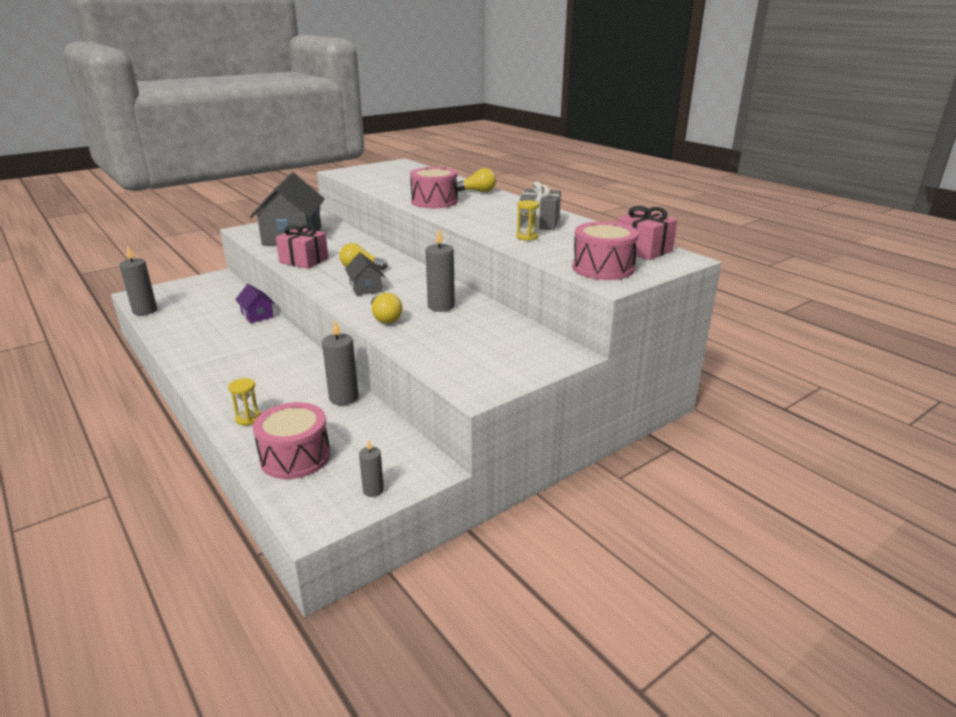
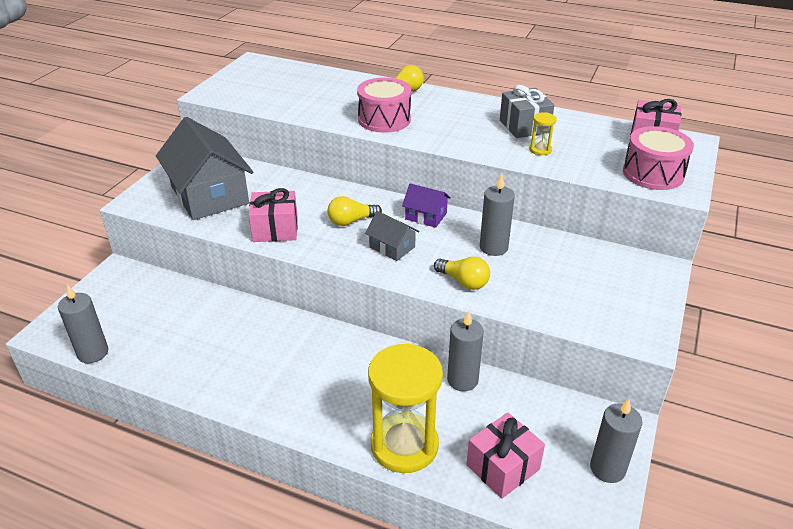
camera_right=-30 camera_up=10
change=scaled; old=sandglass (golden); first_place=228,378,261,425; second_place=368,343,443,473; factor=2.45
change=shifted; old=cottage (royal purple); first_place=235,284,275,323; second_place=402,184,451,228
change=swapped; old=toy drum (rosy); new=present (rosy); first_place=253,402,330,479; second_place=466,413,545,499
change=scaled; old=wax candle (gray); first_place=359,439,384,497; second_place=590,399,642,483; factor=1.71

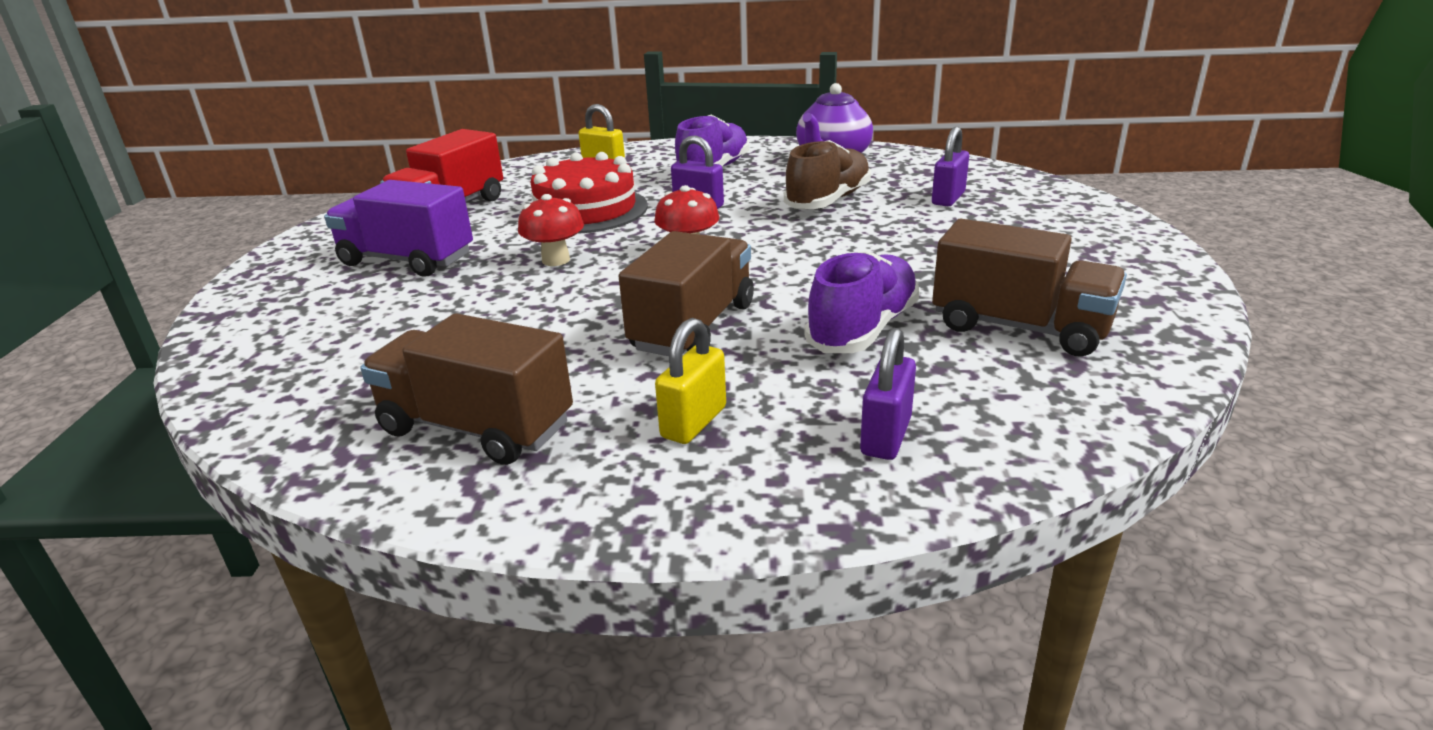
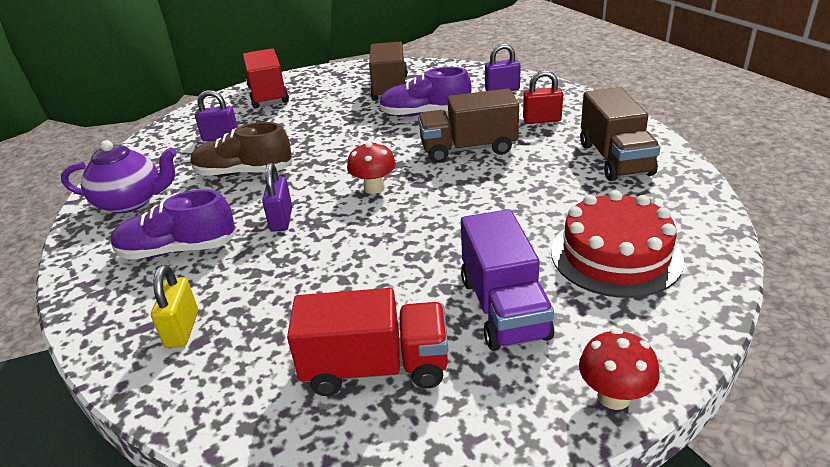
camera_right=-120 camera_up=5
change=shifted; old=fungus (crimson); first_place=518,194,584,266; second_place=579,329,659,410
change=shifted; old=layer cake (crimson); first_place=531,152,648,234; second_place=551,190,684,298
change=repainted; old=small lock (golden); new=small lock (crimson); first_place=655,318,726,444; second_place=523,70,563,124
change=new; new=lorry (crimson); second_place=243,48,289,109

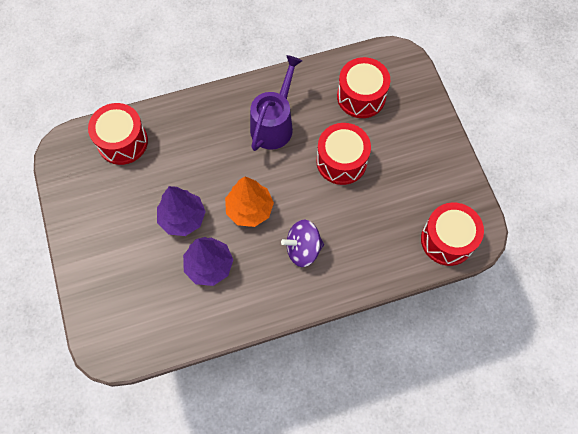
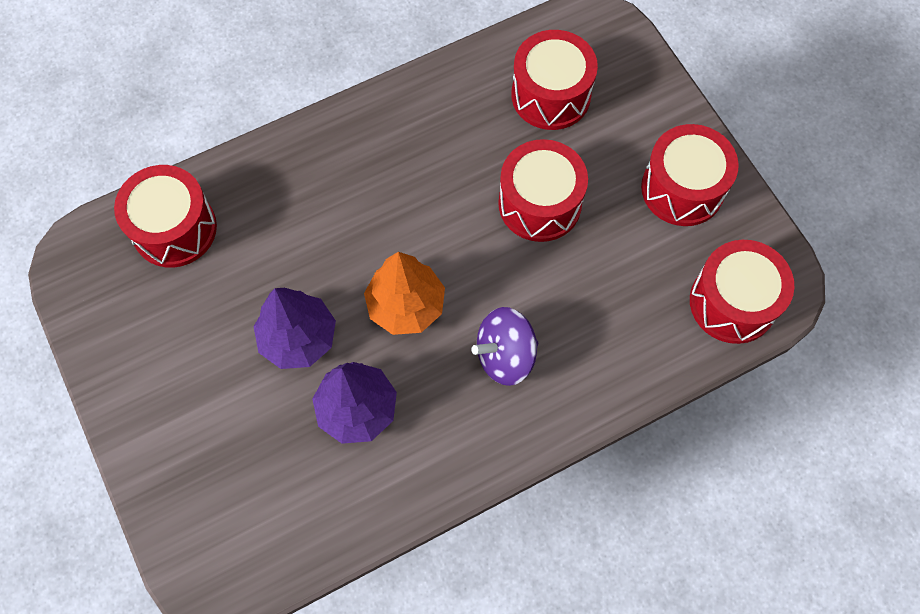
camera_right=-10 camera_up=0
change=gone; old=watering pot (royal purple); first_place=250,55,302,151
change=new; new=toy drum (crimson); second_place=641,124,739,226

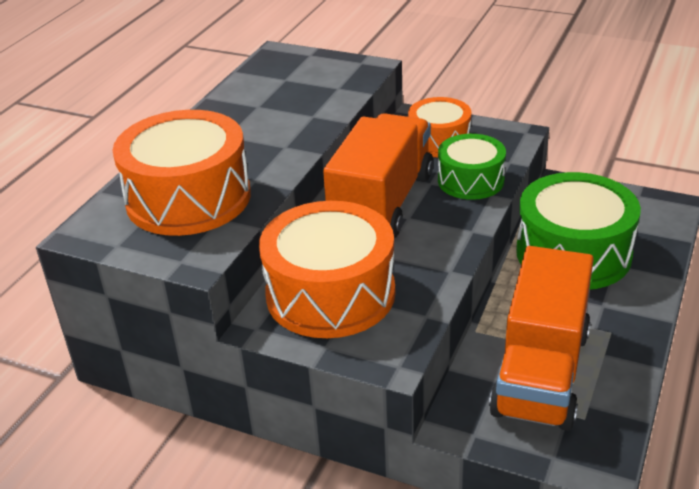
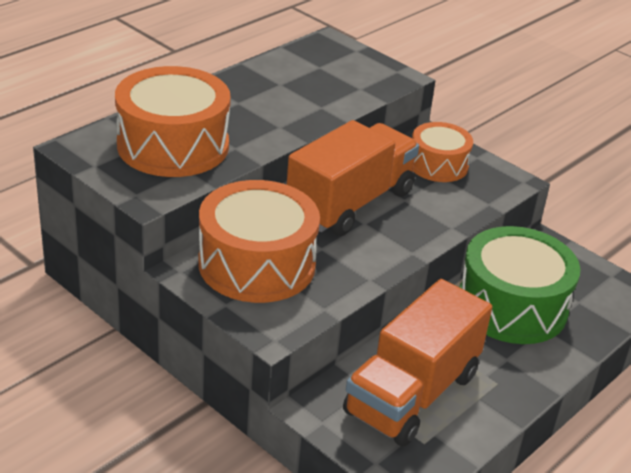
camera_right=15 camera_up=0
change=gone; old=toy drum (leaf-green); first_place=438,134,506,200

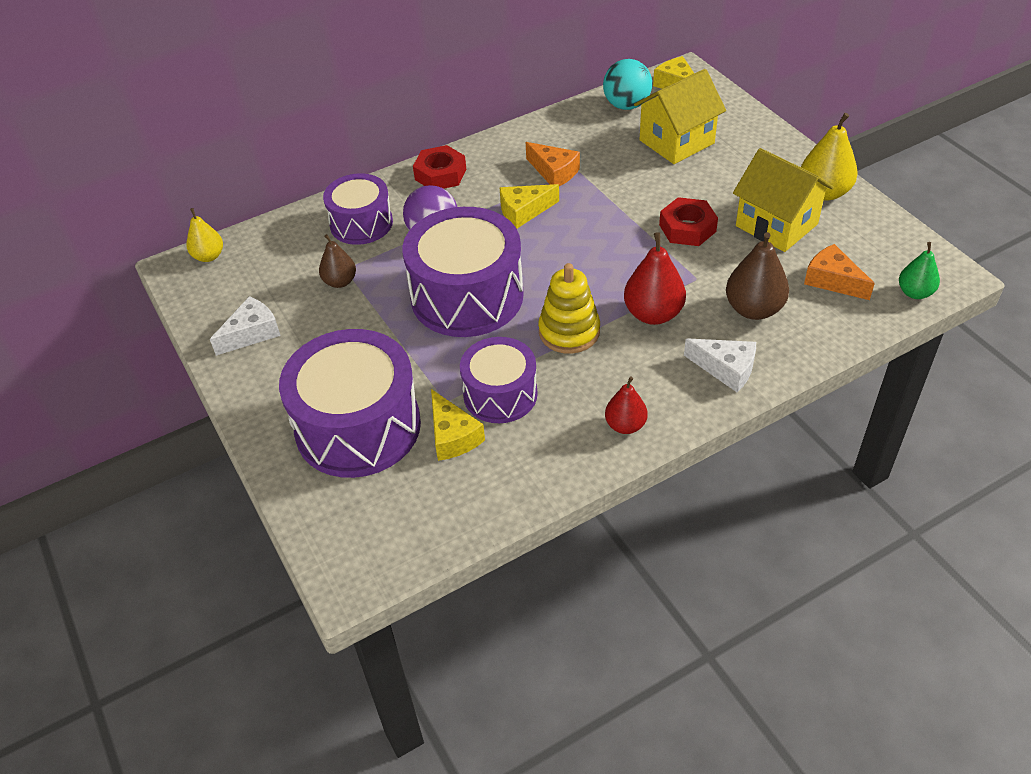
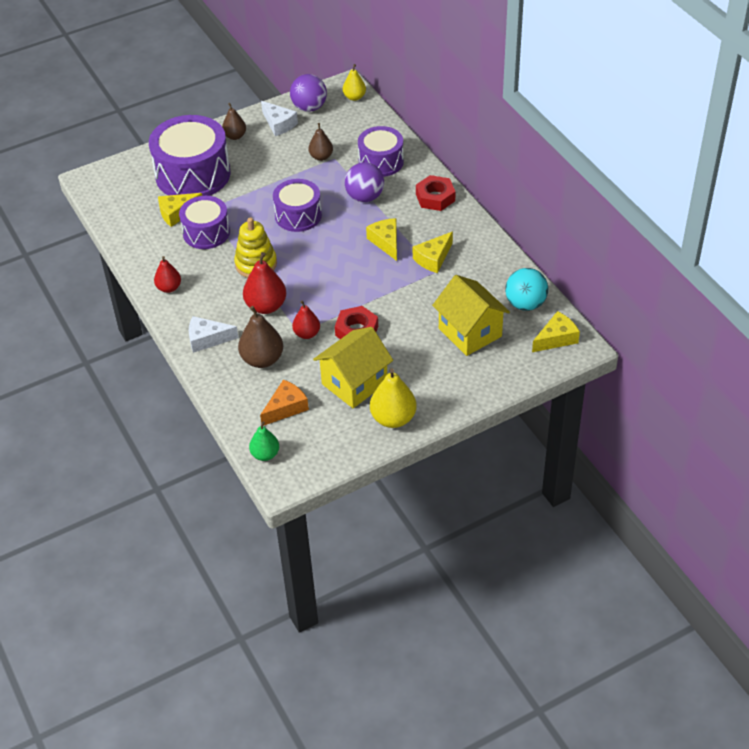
camera_right=90 camera_up=0
change=scaled; old=toy drum (royal purple); first_place=402,207,524,337; second_place=273,179,322,232; factor=0.6
change=repainted; old=piece of cheese (orange); new=piece of cheese (golden); first_place=526,142,580,186; second_place=413,232,453,273
change=rotated; old=piece of cheese (white); first_place=684,338,756,392; second_place=189,316,238,353; degrees=60
change=new; new=pear (dark brown); second_place=222,103,246,140
change=new; new=sphere (royal purple); second_place=290,74,327,112
change=new; new=pear (crimson); second_place=292,301,320,339

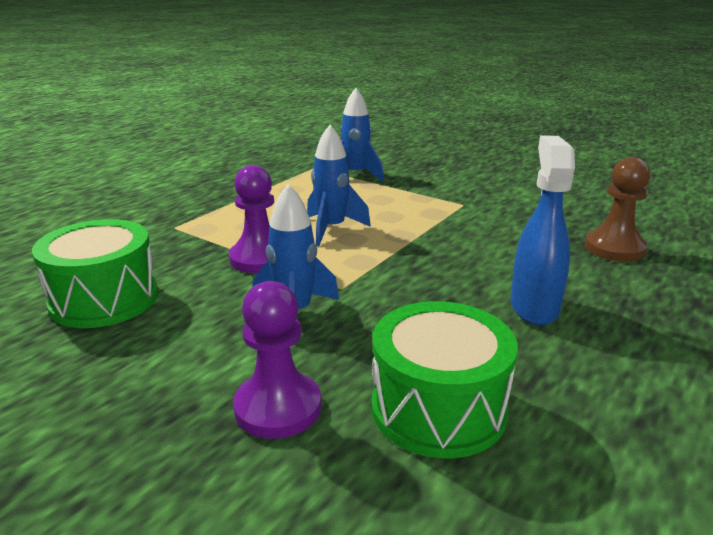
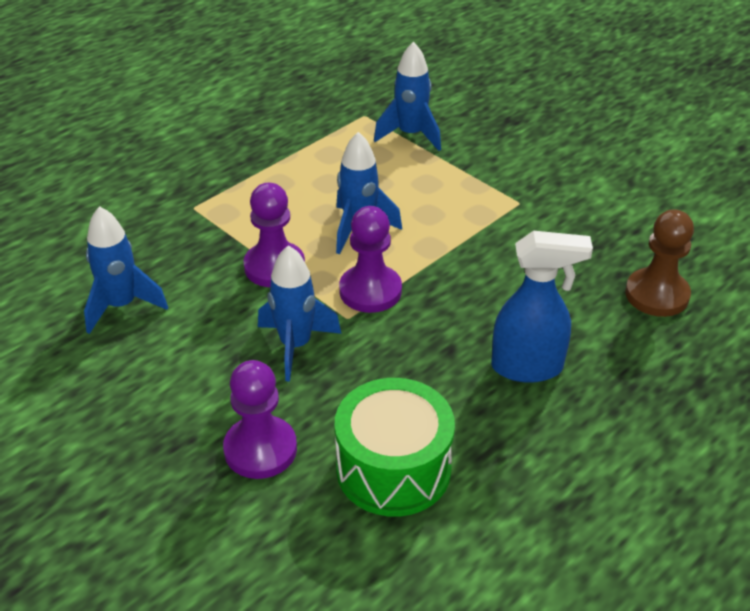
camera_right=10 camera_up=15
change=swapped; old=toy drum (leaf-green); new=spaceship (cobalt); first_place=32,219,158,328; second_place=84,206,168,334
change=rotated; old=sprayer (cobalt); first_place=510,135,575,326; second_place=491,231,593,383; degrees=75
change=new; new=game pawn (royal purple); second_place=339,206,402,313

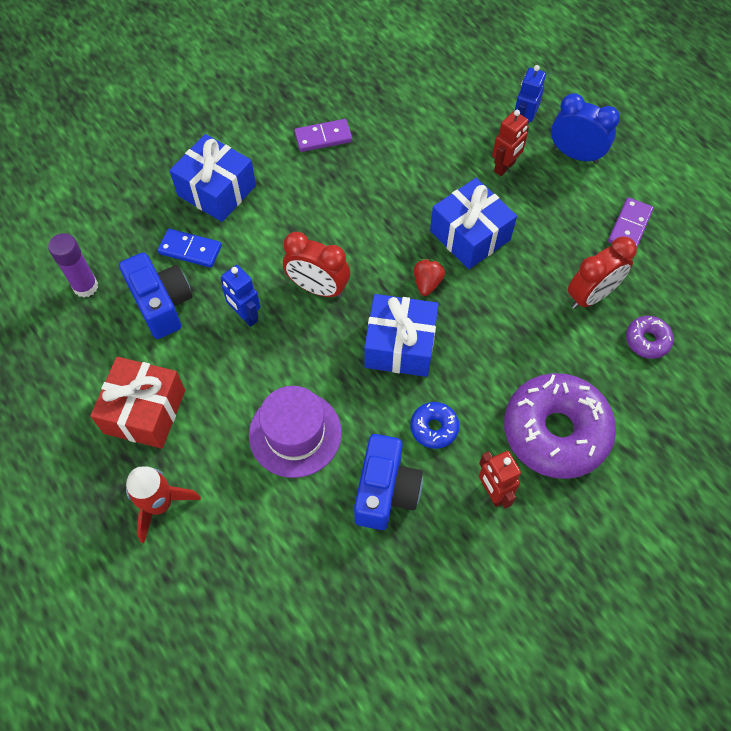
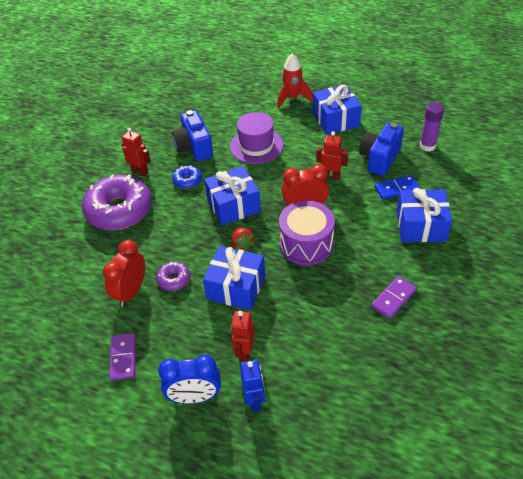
camera_right=150 camera_up=-15
change=repainted; old=present (crimson); new=present (cobalt); first_place=90,357,185,449; second_place=313,84,362,135
change=rotated; old=compact camera (cobalt); first_place=119,252,192,339; second_place=359,123,404,176; degrees=90
change=repainted; old=robot (cobalt); new=robot (crimson); first_place=220,265,260,327; second_place=316,131,348,180
change=shifted; old=donut (royal purple); first_place=626,316,674,359; second_place=156,261,190,291
change=new; new=toy drum (royal purple); second_place=279,201,335,265

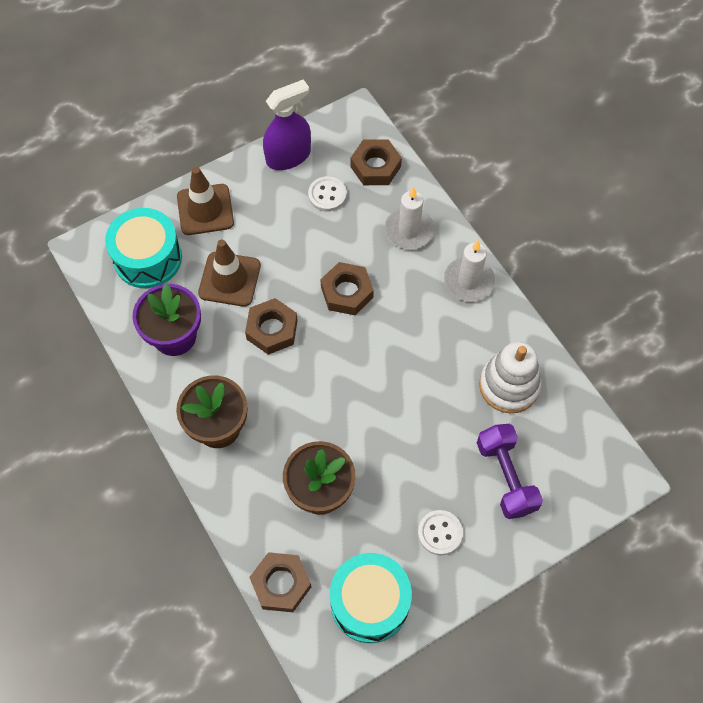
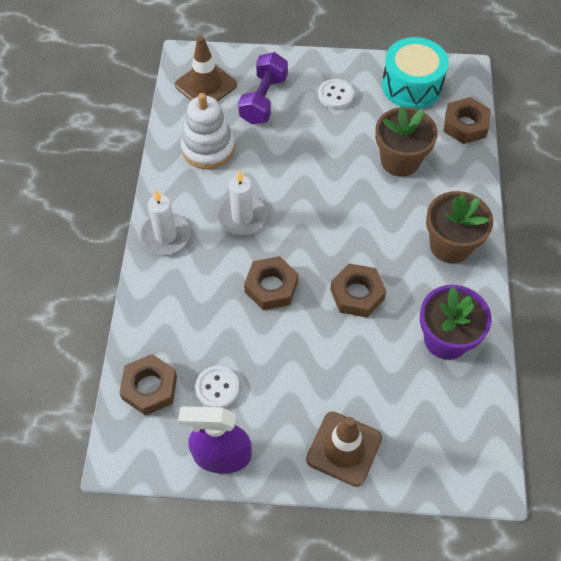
camera_right=-145 camera_up=-5
change=gone; old=toy drum (teal); first_place=105,208,182,288
change=shifted; old=road cone (dark brown); first_place=198,239,261,307; second_place=175,36,237,102
change=shifted; old=wax candle (white); first_place=385,187,434,250; second_place=218,170,267,235

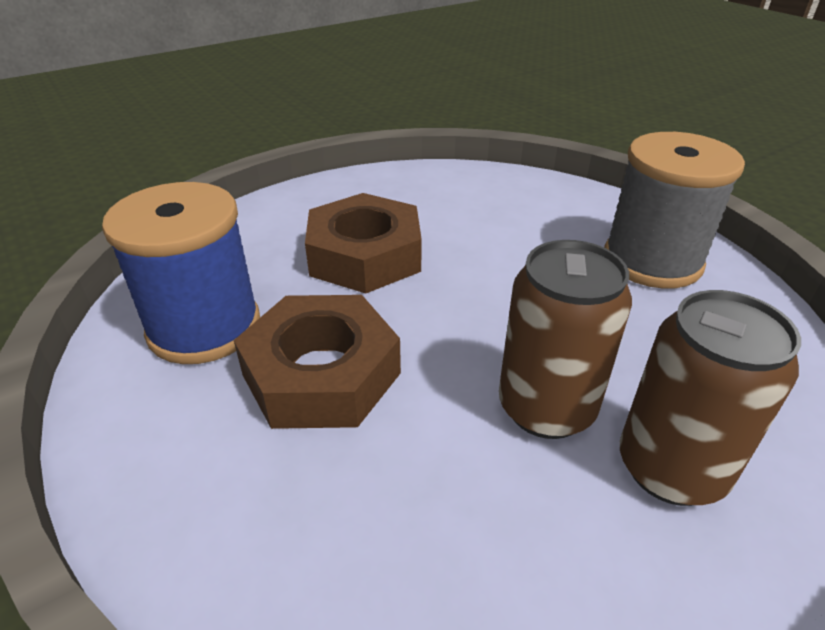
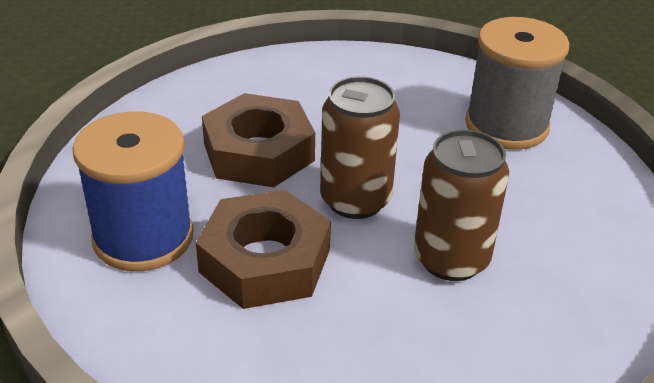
camera_right=-15 camera_up=0
change=shifted; old=tin (dark brown); first_place=620,290,801,506; second_place=320,76,400,219

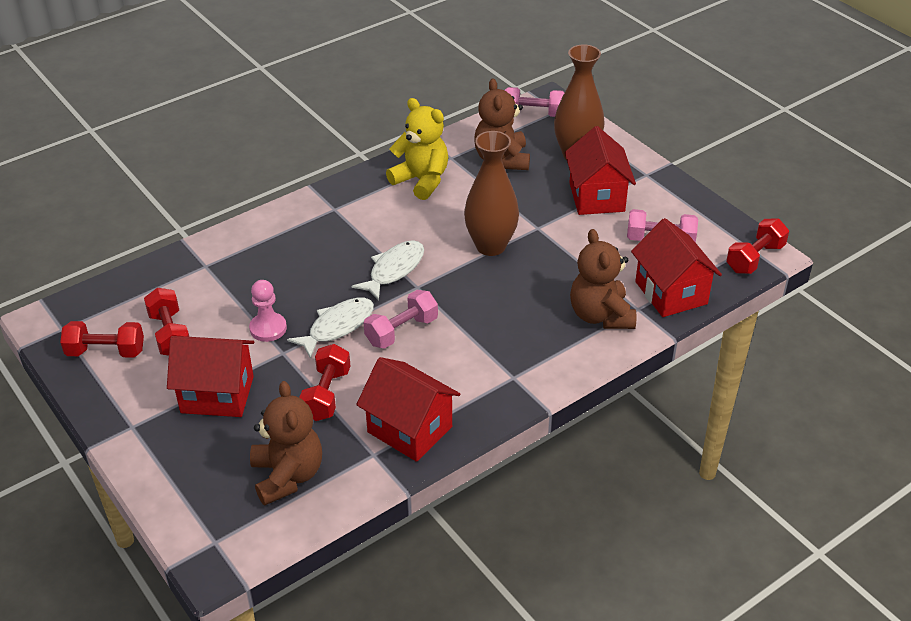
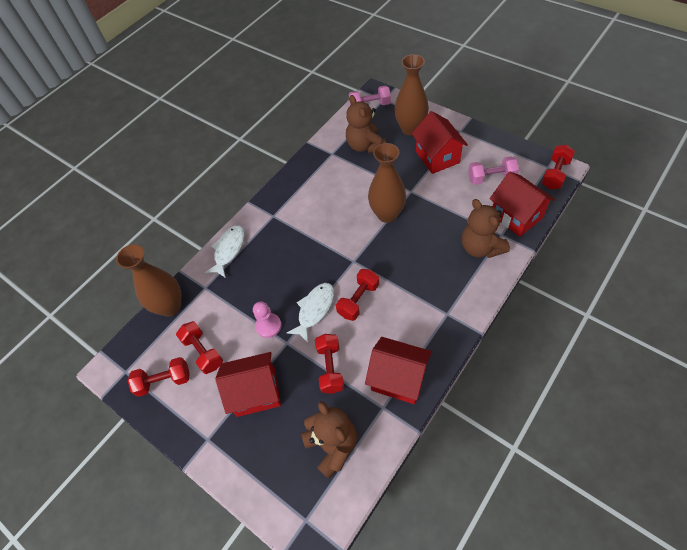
camera_right=-10 camera_up=15
change=shifted; old=toy fish (white); first_place=351,240,424,300; second_place=205,225,245,278
change=repainted; old=dumbbell (rosy); new=dumbbell (crimson); first_place=364,290,438,349; second_place=336,269,379,321
change=gone; old=teddy (golden); first_place=386,98,448,200
change=new; new=tall vase (dark brown); second_place=116,244,181,317

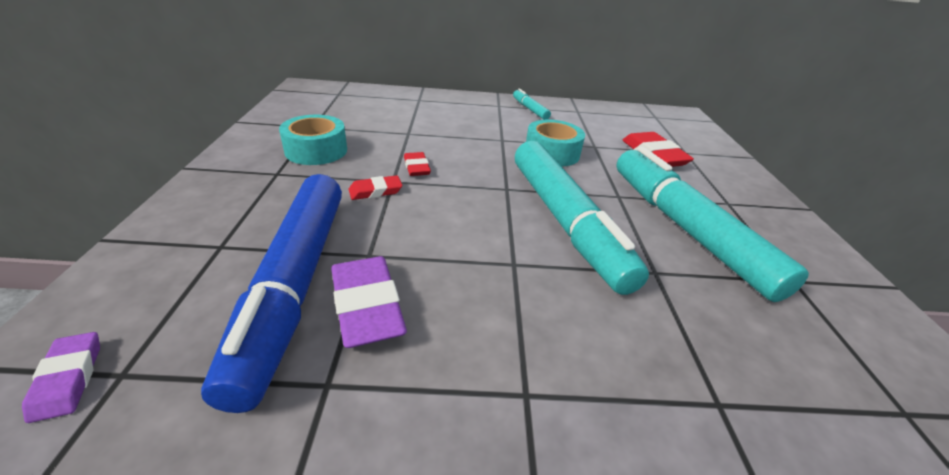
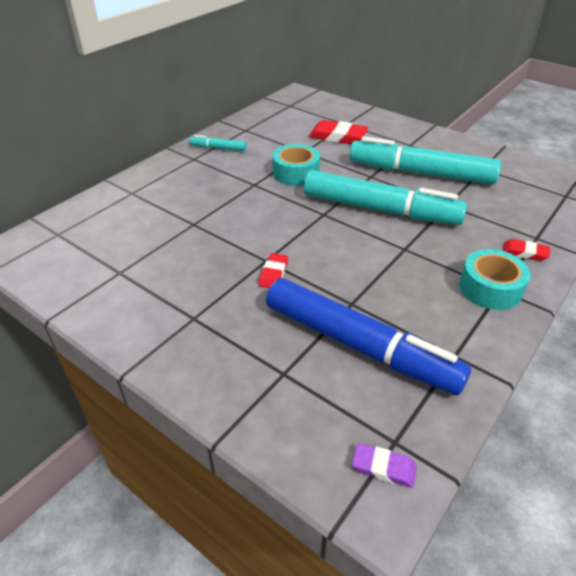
camera_right=-50 camera_up=5
change=shifted; old=roll of tape (teal); first_place=279,115,347,165; second_place=459,249,531,310
change=gone; old=eraser (royal purple); first_place=331,256,407,348
change=shifted; old=eraser (crimson); first_place=404,152,431,176; second_place=503,239,550,261

